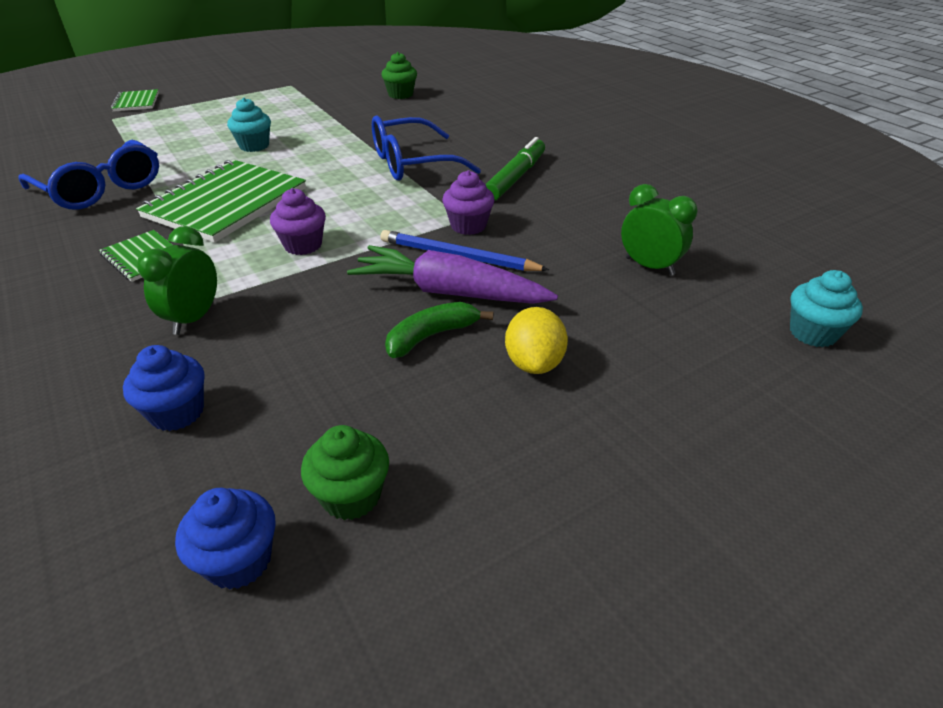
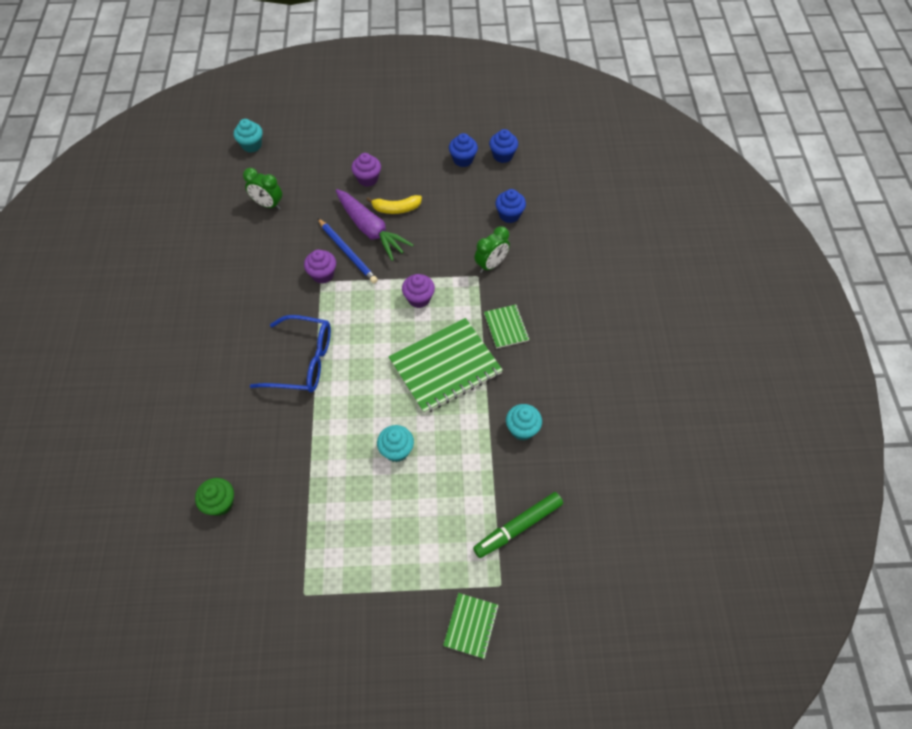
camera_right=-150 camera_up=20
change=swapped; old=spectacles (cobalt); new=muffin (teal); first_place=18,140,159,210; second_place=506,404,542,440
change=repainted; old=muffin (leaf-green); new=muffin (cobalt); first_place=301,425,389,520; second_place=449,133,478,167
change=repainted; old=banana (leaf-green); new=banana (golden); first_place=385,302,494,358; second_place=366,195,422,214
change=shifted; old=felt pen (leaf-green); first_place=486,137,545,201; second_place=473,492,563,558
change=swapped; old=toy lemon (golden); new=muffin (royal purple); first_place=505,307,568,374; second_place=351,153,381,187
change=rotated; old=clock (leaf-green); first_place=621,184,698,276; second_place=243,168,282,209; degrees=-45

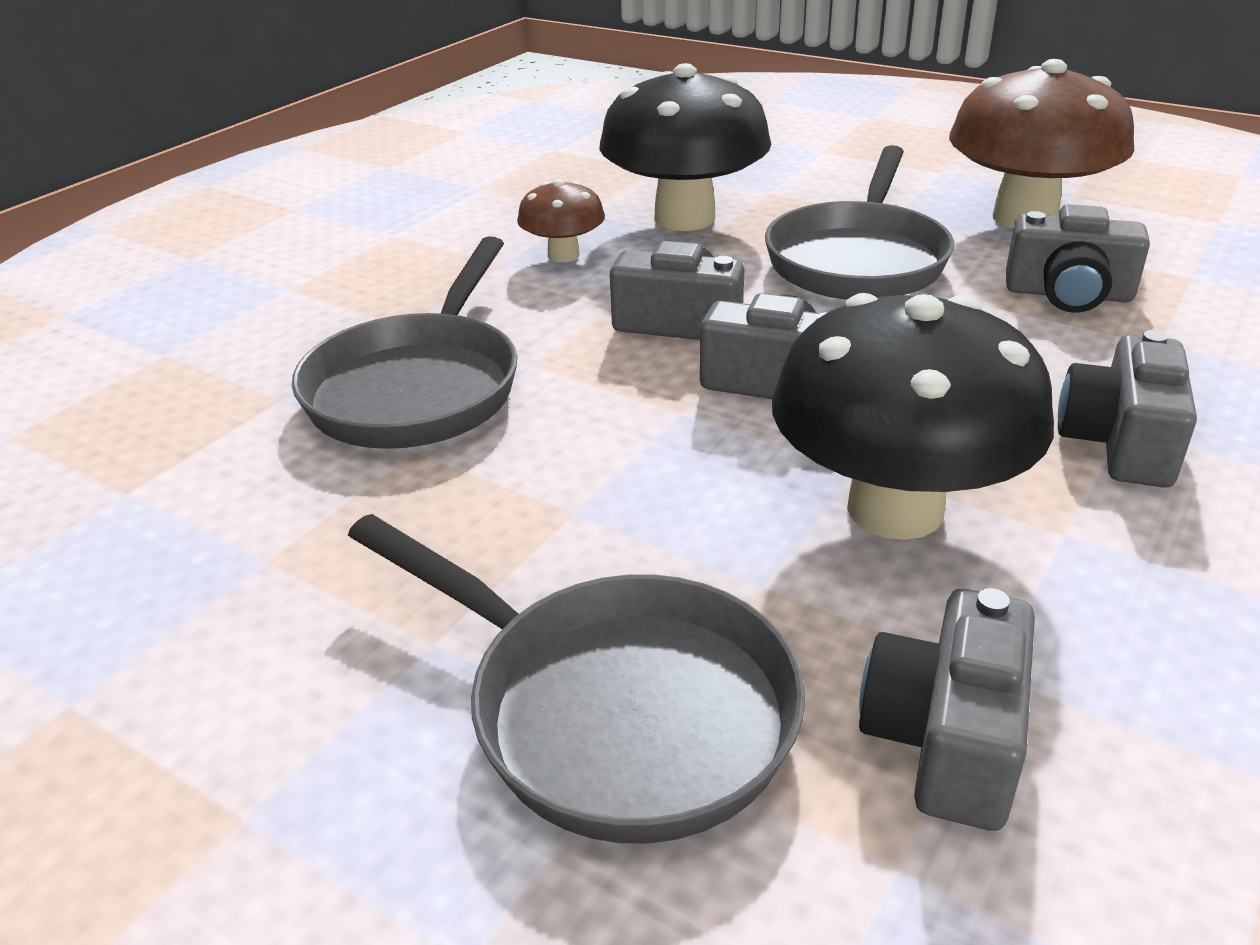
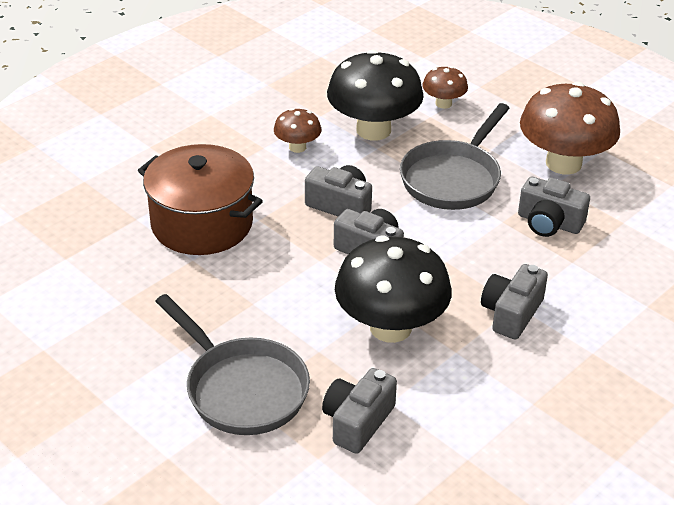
camera_right=10 camera_up=5
change=swapped; old=skillet (gray); new=stockpot (dark brown); first_place=292,236,518,449; second_place=138,144,263,255
change=new; new=fungus (dark brown); second_place=422,66,468,109

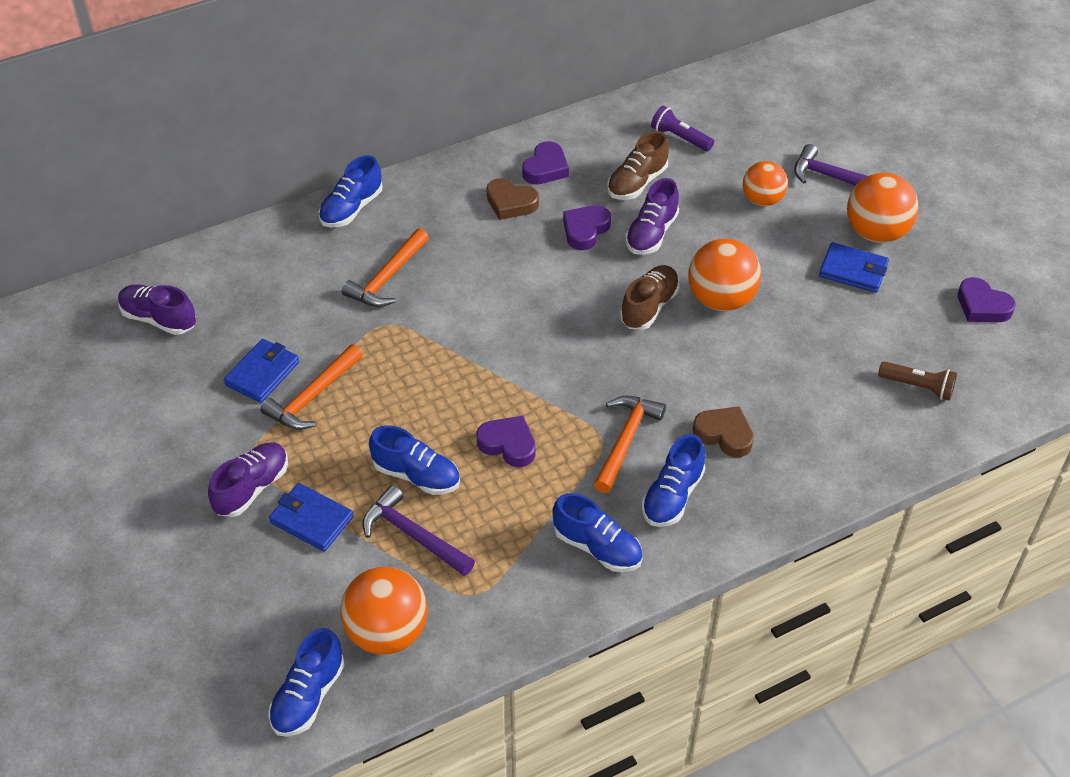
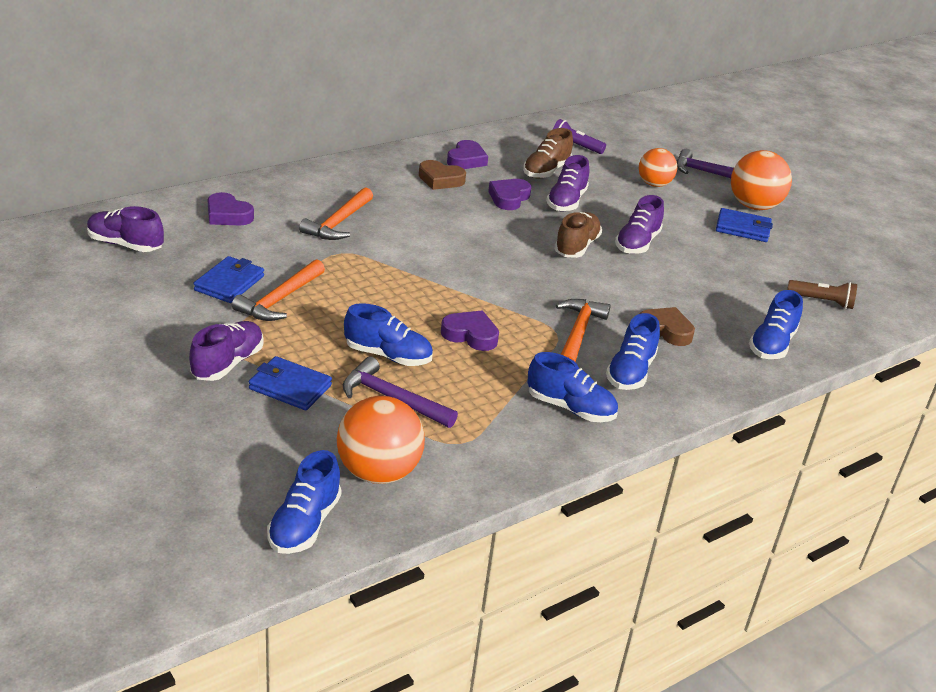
camera_right=-10 camera_up=-15
change=shifted; old=lace-up shoe (cobalt); first_place=319,155,382,227; second_place=749,290,803,359
change=swapped; old=sphere (orange); new=lace-up shoe (royal purple); first_place=688,239,761,311; second_place=615,195,664,254
change=shifted; old=love heart (royal purple); first_place=958,277,1016,322; second_place=208,192,254,225

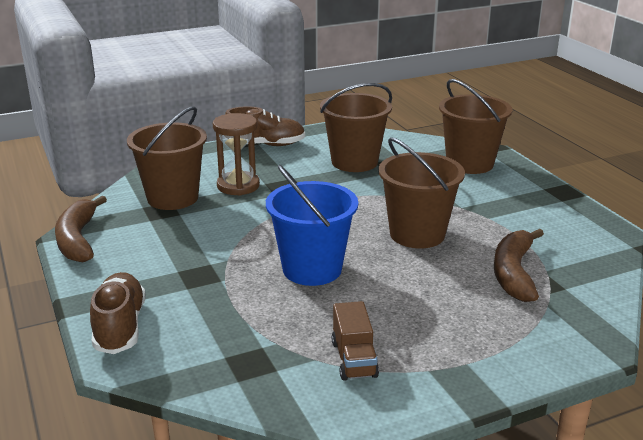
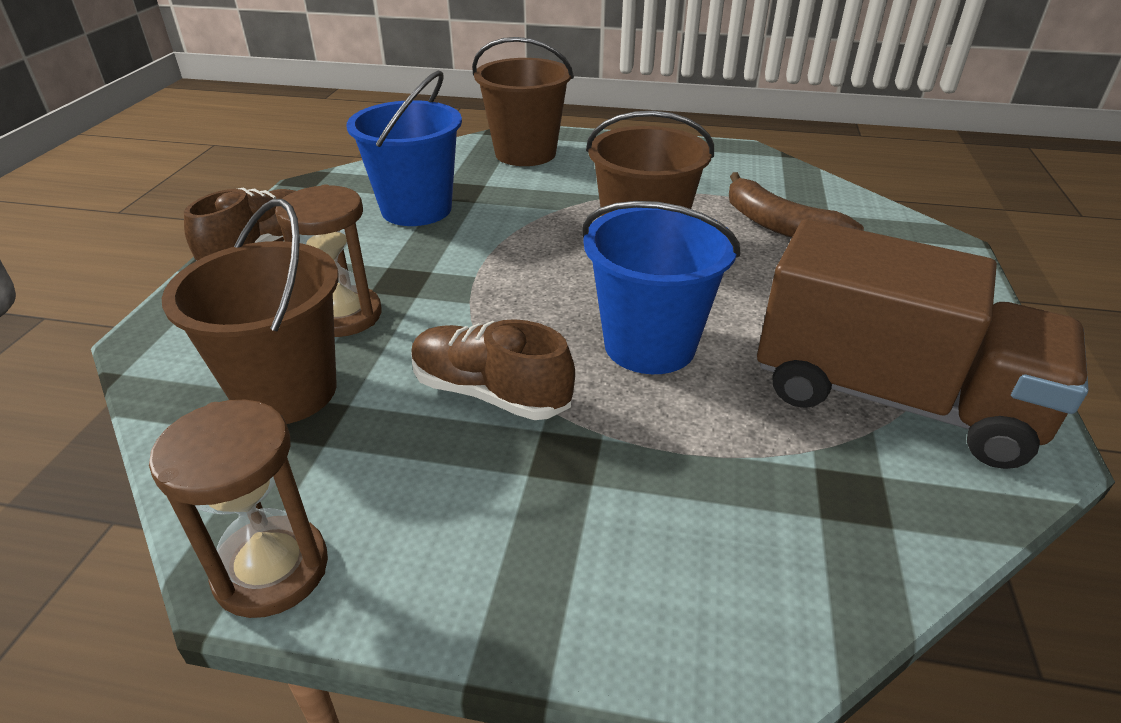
camera_right=-55 camera_up=10
change=swapped; old=banana (dark brown); new=sandglass (dark brown); first_place=55,195,107,262; second_place=149,400,328,618
change=shifted; old=lace-up shoe (dark brown); first_place=90,272,146,354; second_place=411,319,575,420
change=repainted; old=bucket (dark brown); new=bucket (cobalt); first_place=320,83,392,172; second_place=346,71,462,226
change=scaled; old=lorry (dark brown); first_place=332,301,379,381; second_place=757,219,1089,469; factor=2.35

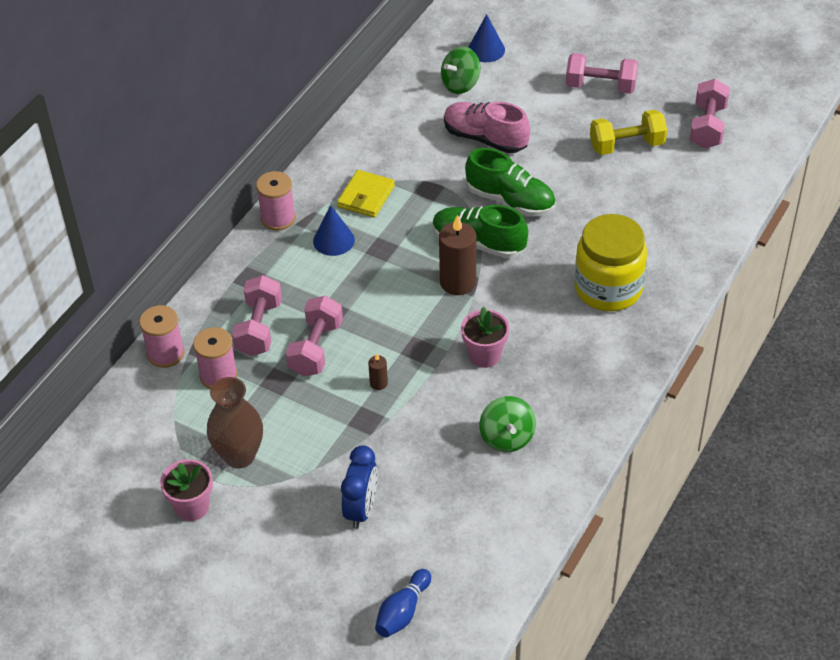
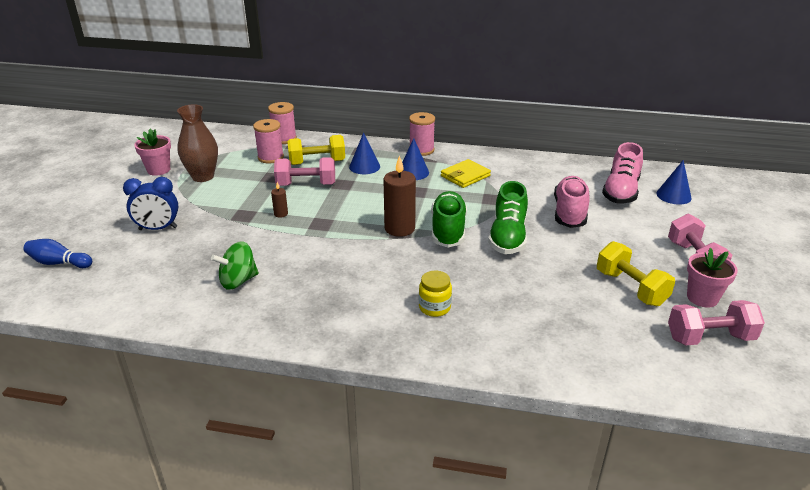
camera_right=70 camera_up=-15
change=repainted; old=dumbbell (rosy); new=dumbbell (golden); first_place=232,275,282,356; second_place=287,135,345,165
change=rotated; old=billfold (golden); first_place=337,170,395,218; second_place=441,159,491,188; degrees=-45
change=swapped; old=toy top (leaf-green); new=lace-up shoe (rosy); first_place=441,47,481,94; second_place=602,142,643,204
change=shifted; old=potted plant (rosy); first_place=461,307,509,368; second_place=687,248,738,307
change=scaled; old=preserve jar (golden); first_place=574,214,647,311; second_place=419,271,452,317; factor=0.48
change=new; new=cone (cobalt); second_place=349,133,380,174

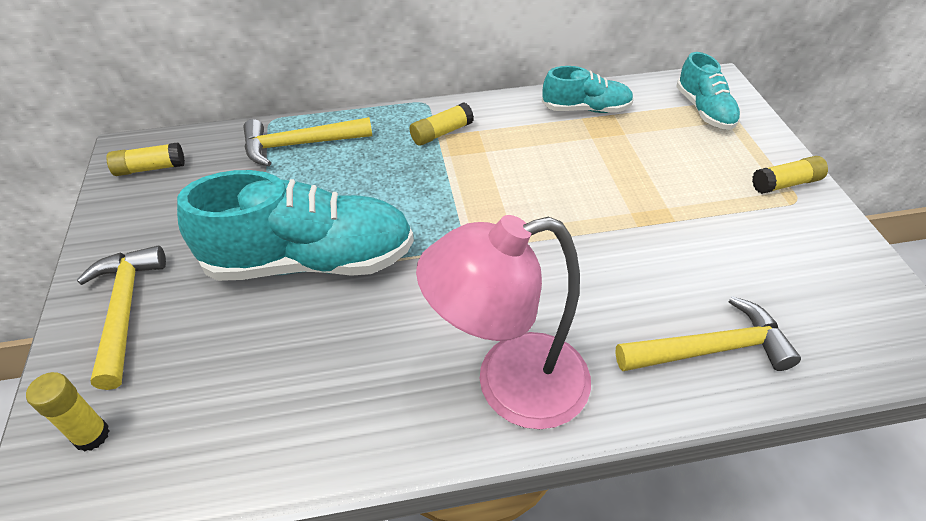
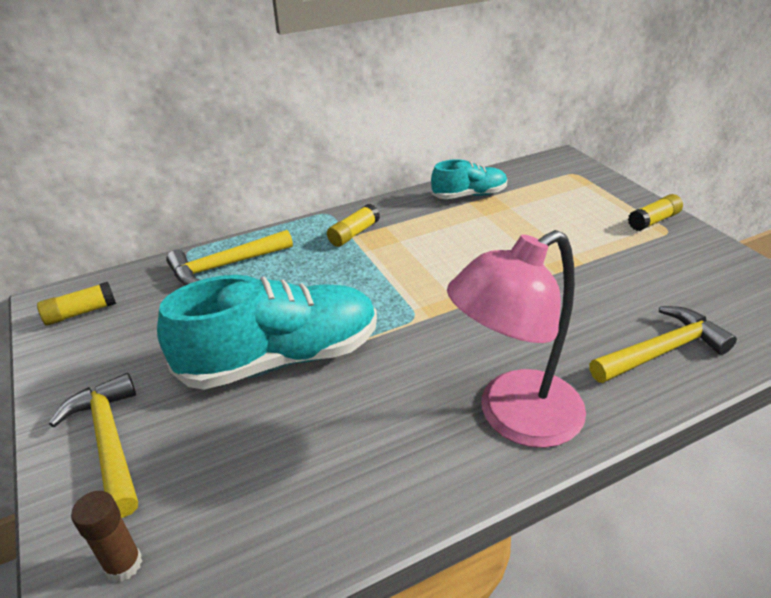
camera_right=-15 camera_up=-10
change=repainted; old=glue (golden); new=glue (dark brown); first_place=26,372,110,452; second_place=71,491,142,582
change=gone; old=lace-up shoe (teal); first_place=676,52,741,130

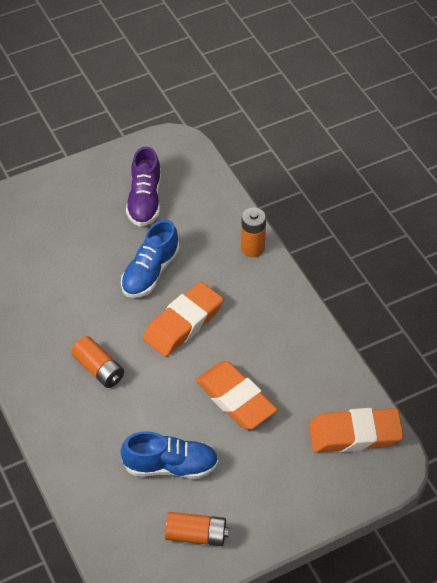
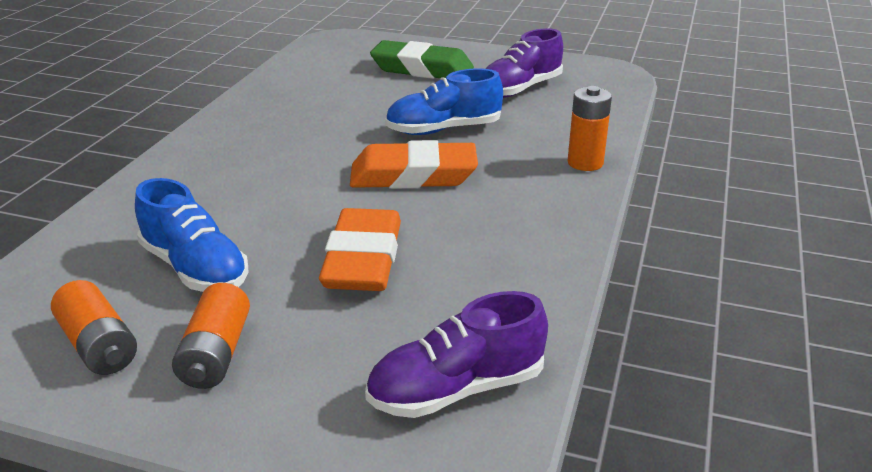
camera_right=45 camera_up=-20
change=shifted; old=AA battery (orange); first_place=71,336,124,388; second_place=172,283,250,389
change=swapped; old=eraser (orange); new=lace-up shoe (royal purple); first_place=309,408,404,452; second_place=365,291,548,418
change=new; new=eraser (leaf-green); second_place=370,40,474,79

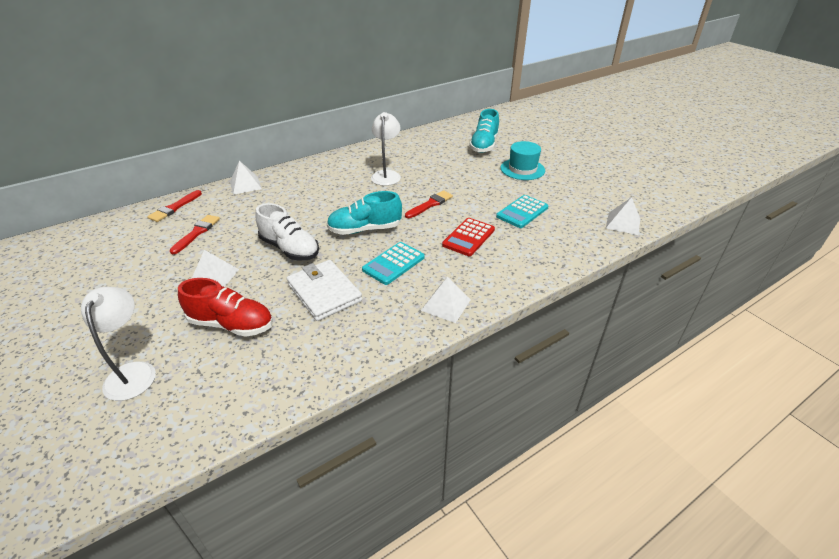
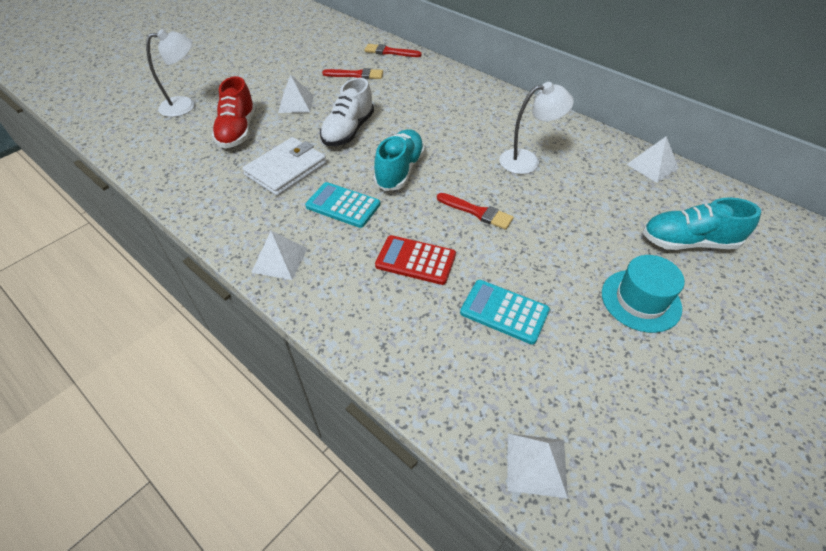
camera_right=75 camera_up=10
change=shifted; old=pyramid shape (white); first_place=230,161,262,195; second_place=627,136,679,183
change=rotated; old=lace-up shoe (teal); first_place=327,191,402,235; second_place=373,129,425,191; degrees=45

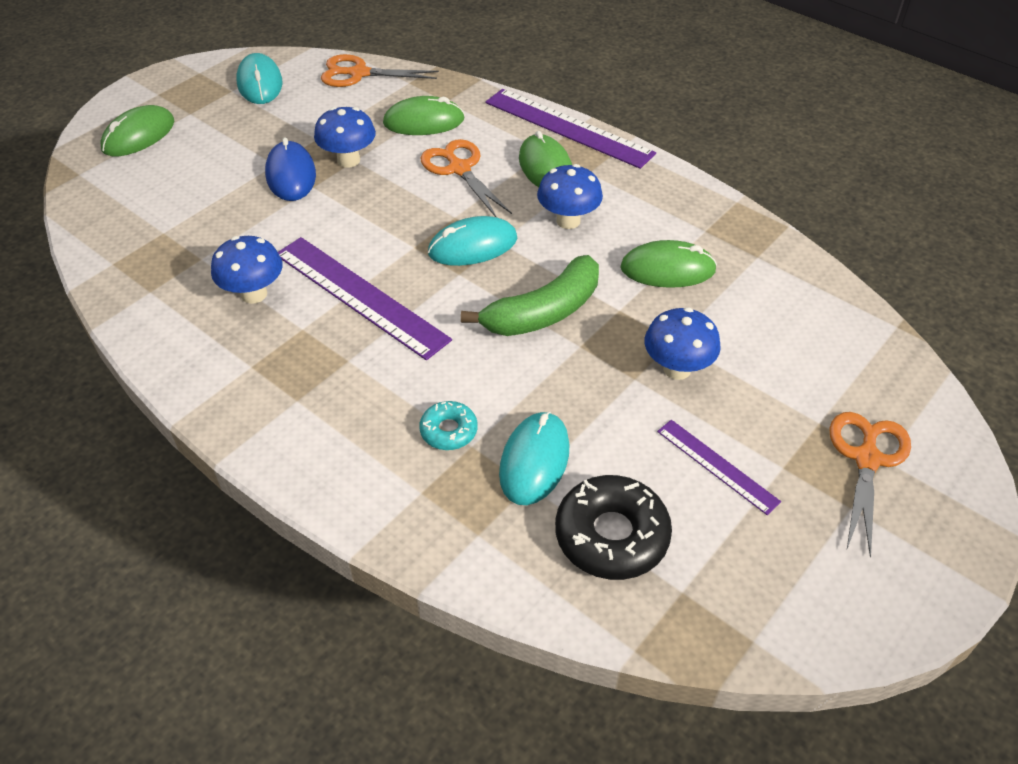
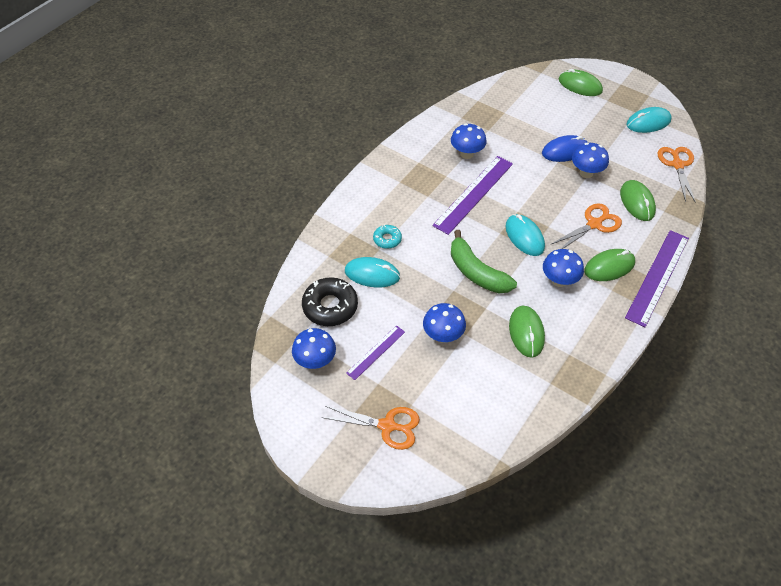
camera_right=85 camera_up=5
change=new; new=fungus (cobalt); second_place=292,328,336,369

